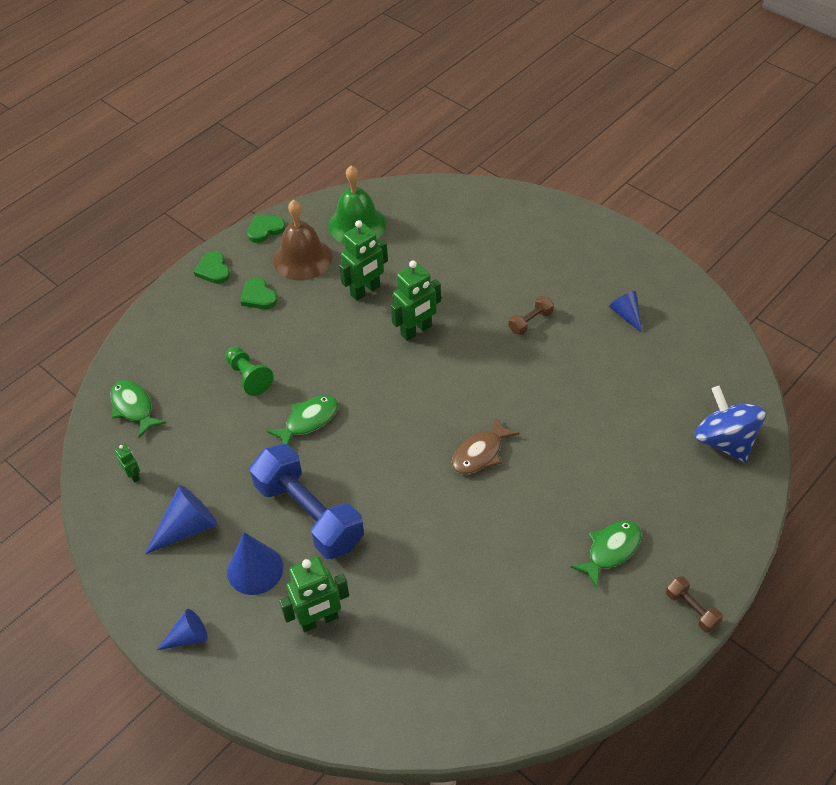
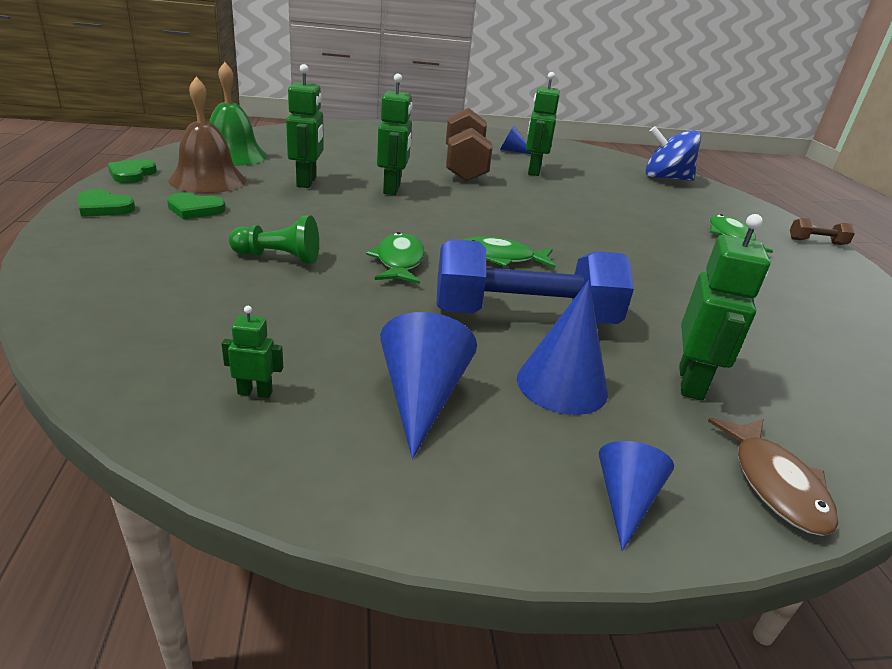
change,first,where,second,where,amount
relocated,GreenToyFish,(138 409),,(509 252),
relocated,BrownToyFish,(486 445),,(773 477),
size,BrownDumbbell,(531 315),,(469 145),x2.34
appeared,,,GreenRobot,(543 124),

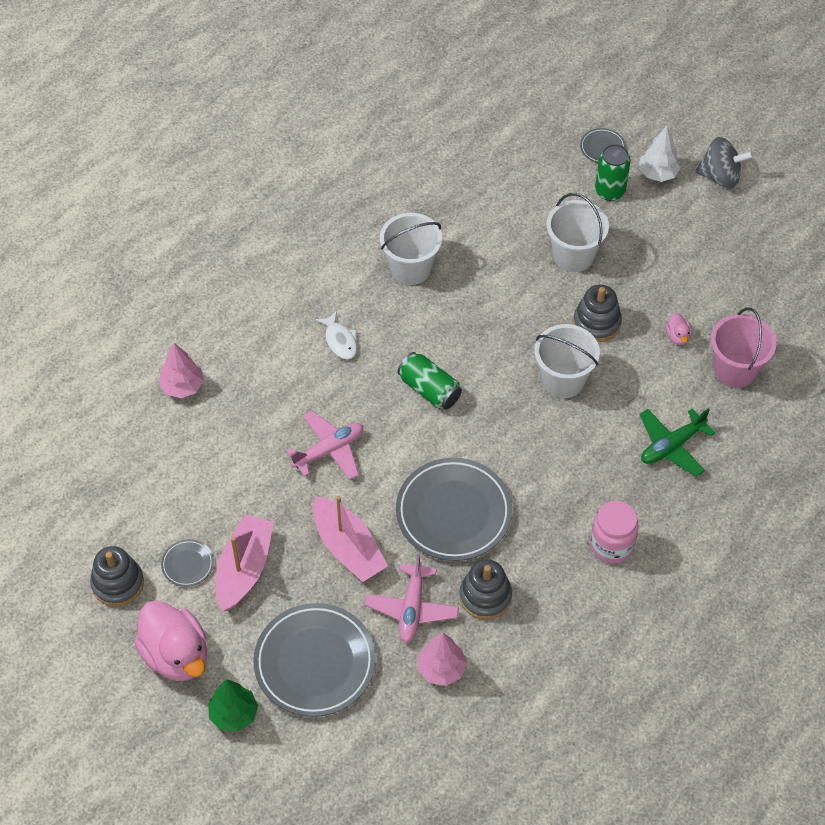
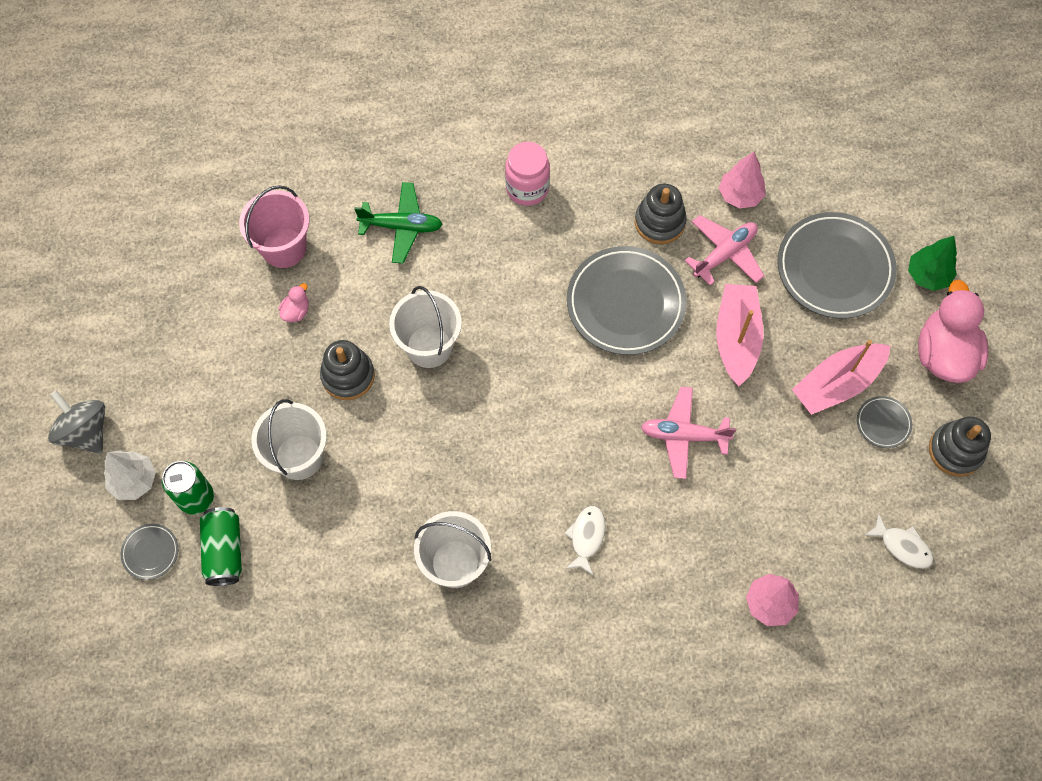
change,first,where,second,where,amount
relocated,GreenCan,(430 381),,(221 546),
appeared,,,PureWhiteToyFish,(899 541),

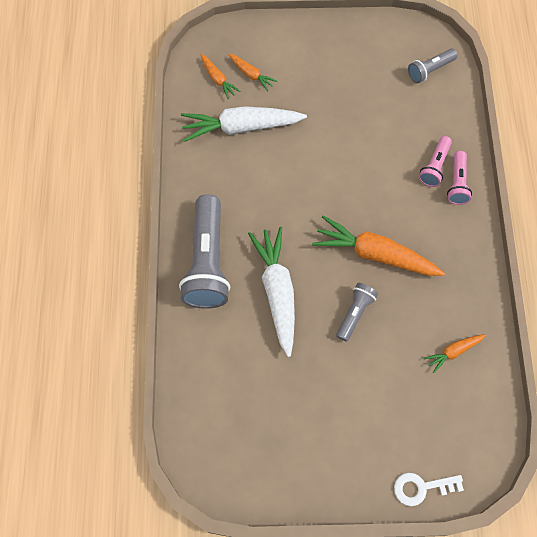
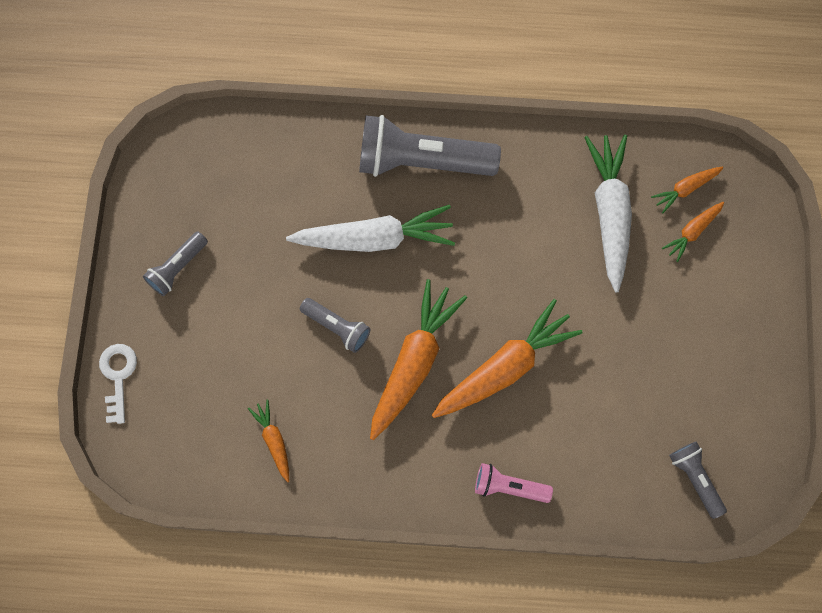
change,first,where,second,where,amount
missing,RosyFlashlight,(435 161),,,
appeared,,,GrayFlashlight,(175 264),
appeared,,,OrangeColouredCarrot,(507 358),

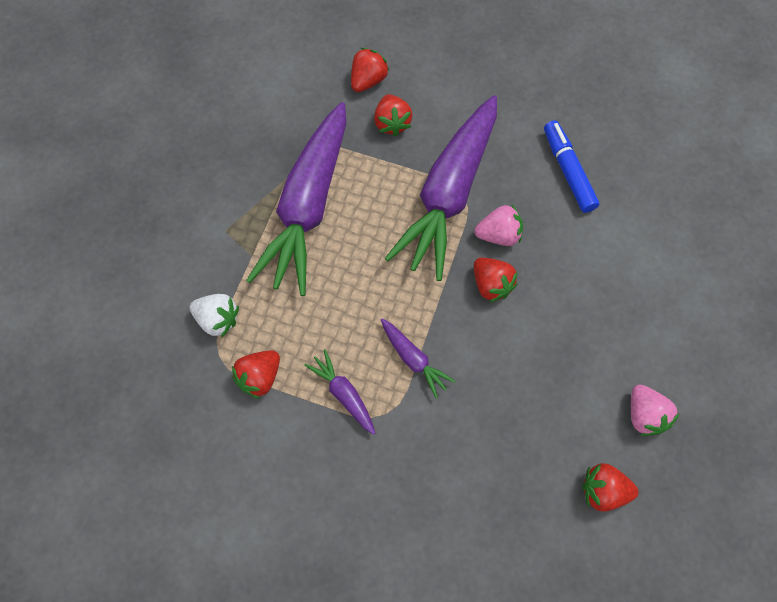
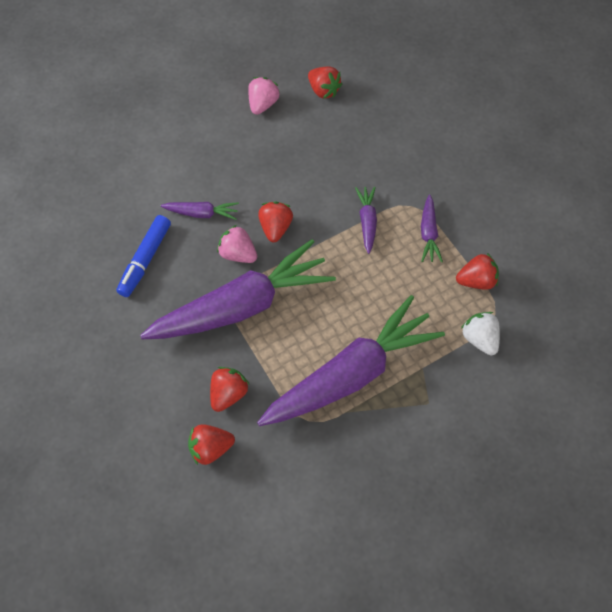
change,first,where,second,where,amount
appeared,,,VioletCarrot,(200 211),

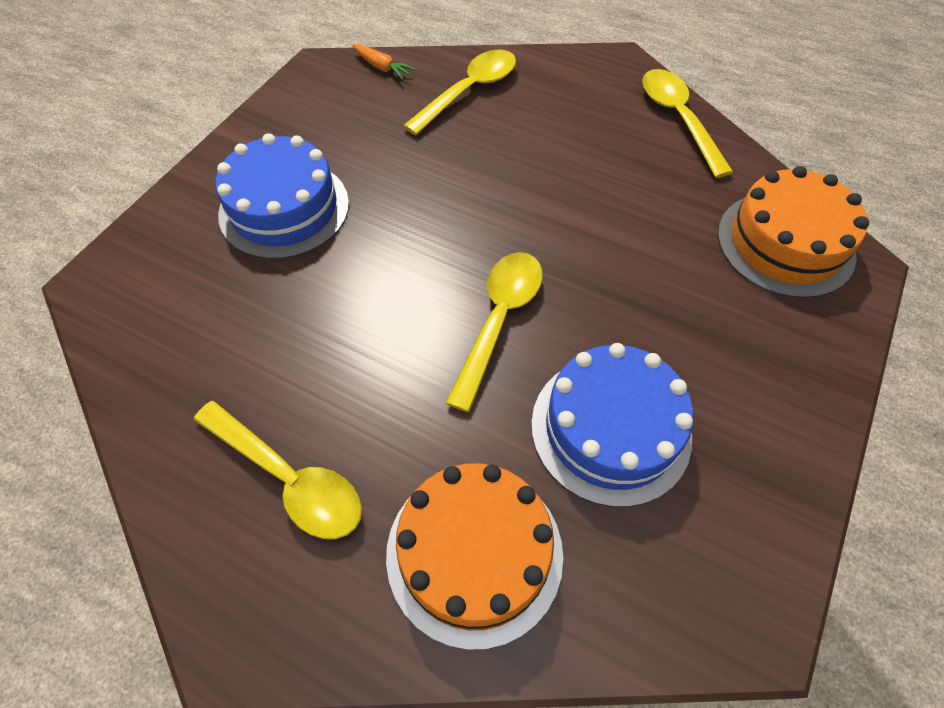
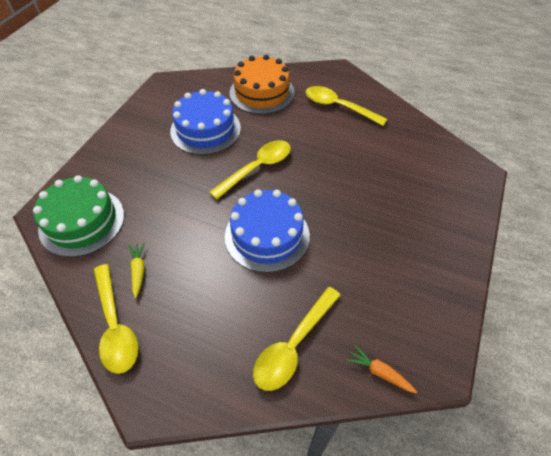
change,first,where,second,where,amount
relocated,RoyalBlueGateau,(282 196),,(267 231),
spun,GoldenTablespoon,(494 332),,(250 170),150 degrees counterclockwise
colour,OrangeColouredGateau,(793 232),GreenGateau,(78 216),
appeared,,,GoldenCarrot,(137 270),

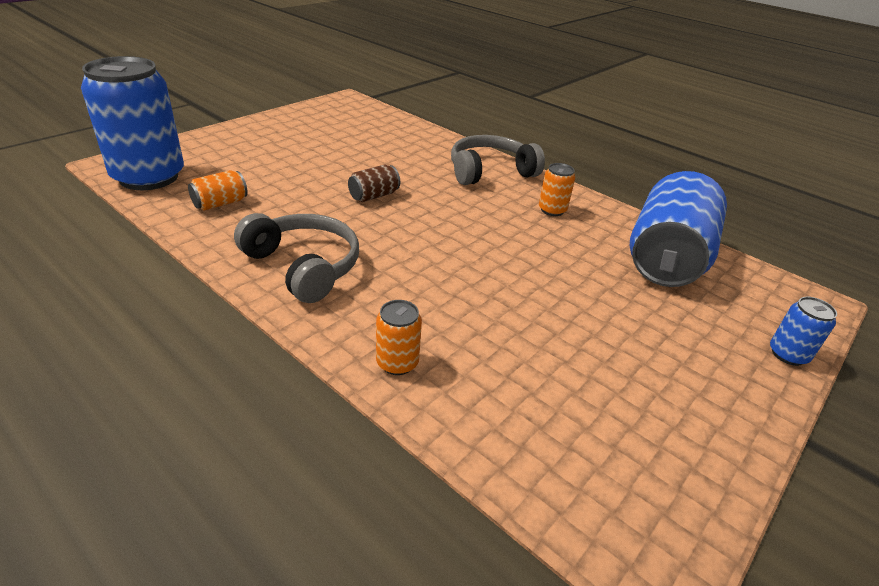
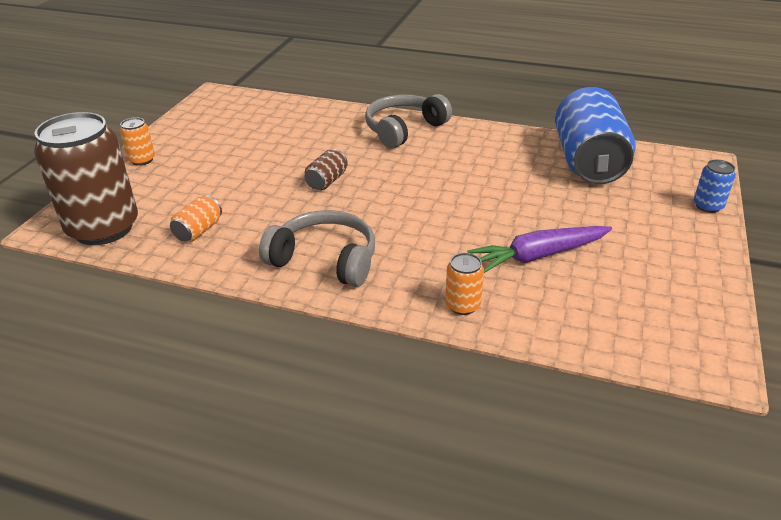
change,first,where,second,where,amount
colour,RoyalBlueCan,(132 123),BrownCan,(86 178),
relocated,OrangeColouredCan,(557 189),,(137 141),
appeared,,,VioletCarrot,(539 249),

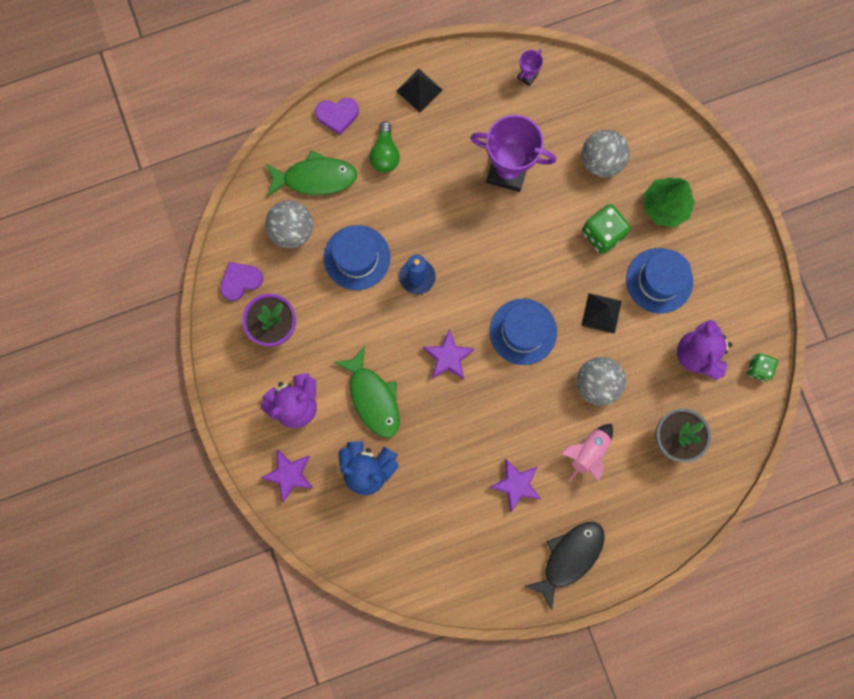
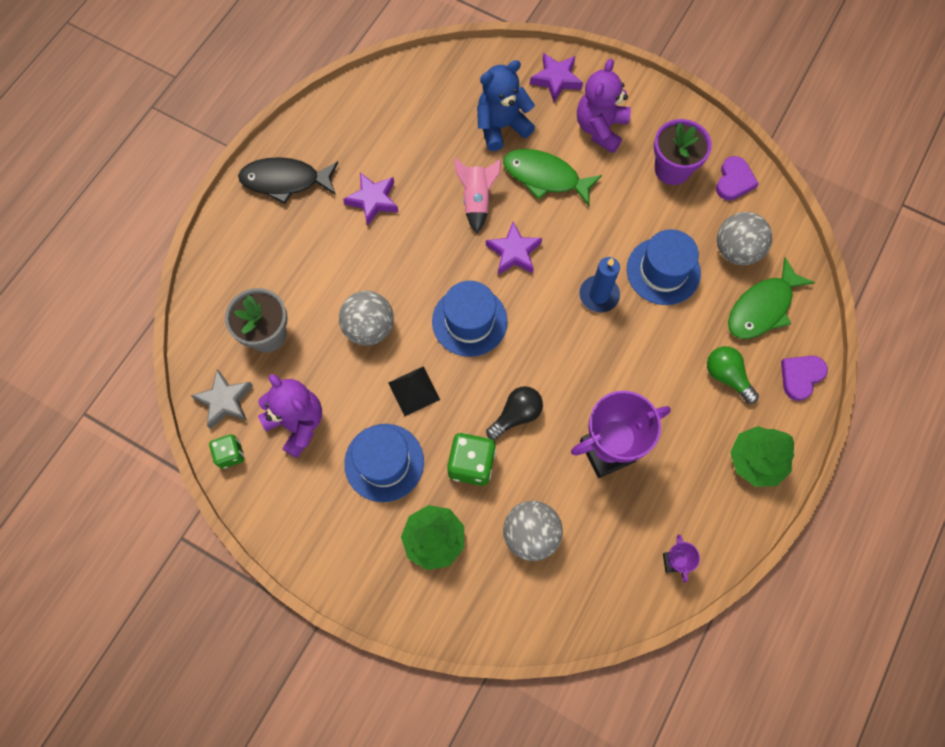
change,first,where,second,where,amount
exchanged,BlackPyramidShape,(419 91),GreenFirTree,(762 456),
spun,BlackToyFish,(565 566),,(288 180),90 degrees clockwise
relocated,RosySpaceship,(587 453),,(478 196),
appeared,,,GrayStarShape,(221 399),
appeared,,,BlackLightbulb,(514 413),

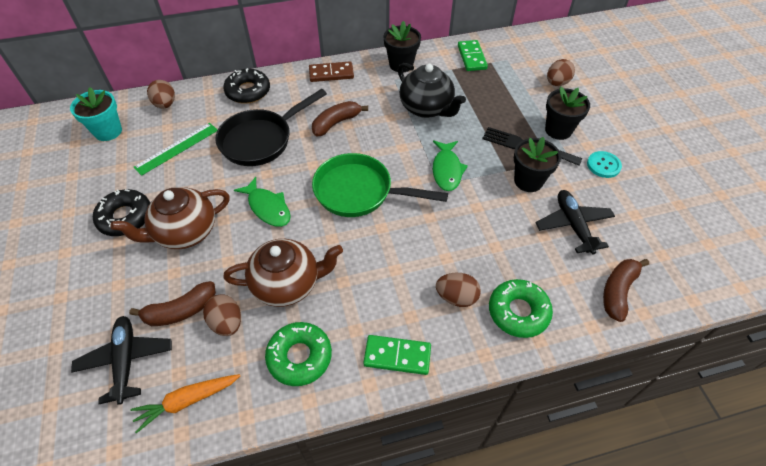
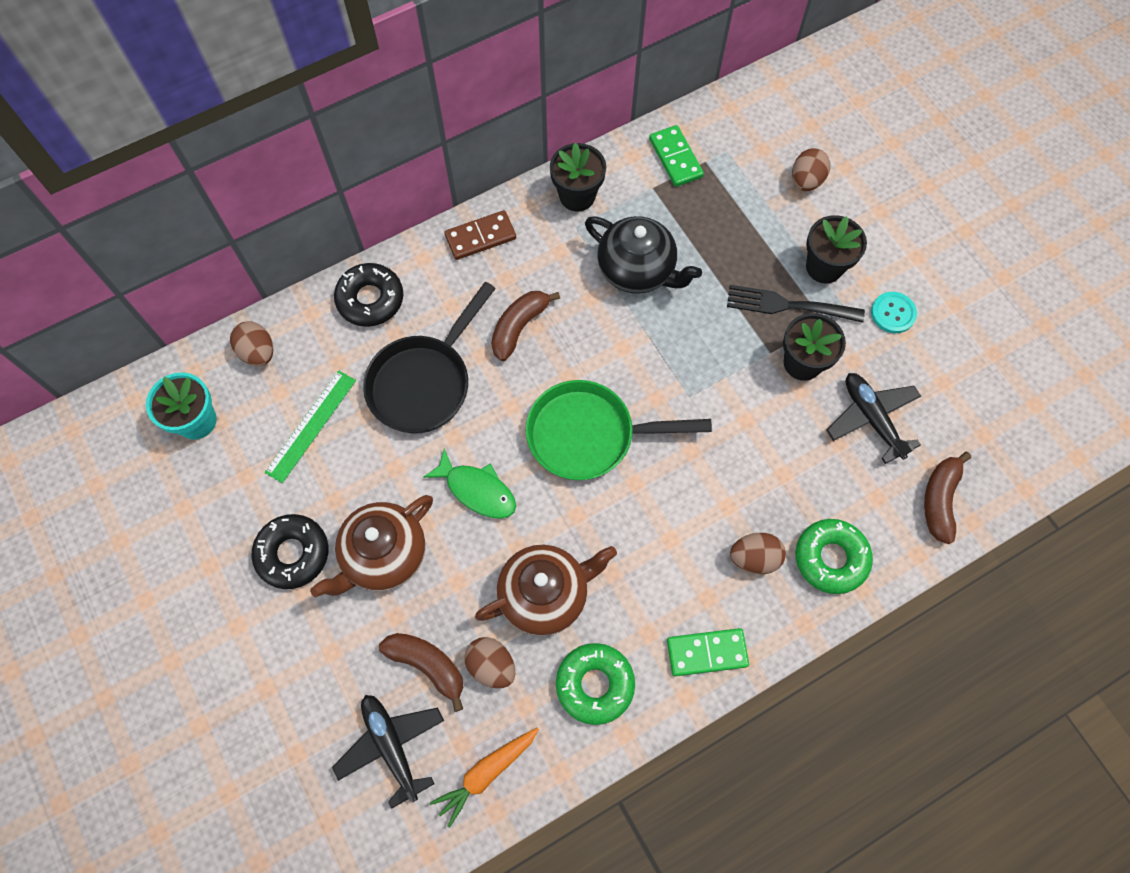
change,first,where,second,where,amount
spun,BrownToyBanana,(172 303),,(421 672),105 degrees counterclockwise
missing,GreenToyFish,(450 166),,,

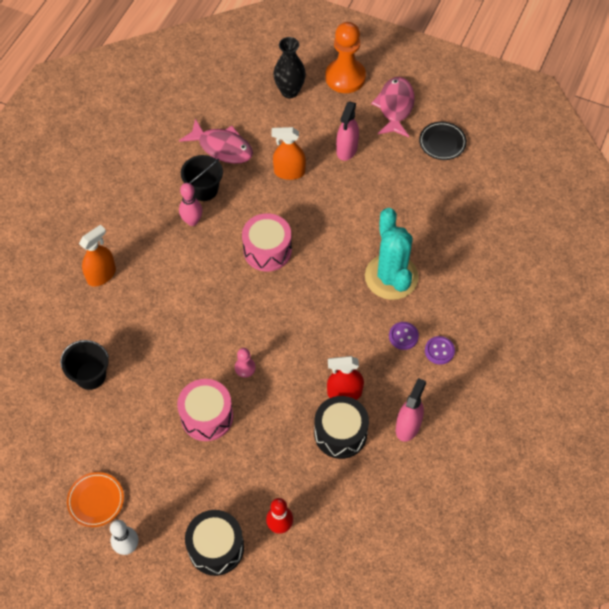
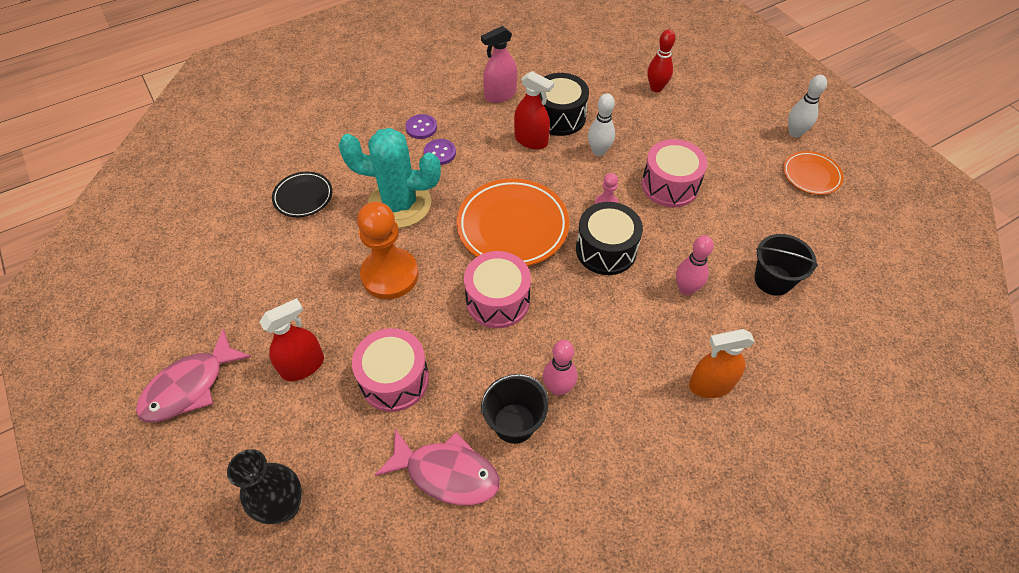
change,first,where,second,where,amount
spun,RosyToyFish,(216 141),,(437 467),135 degrees clockwise
relocated,BlackSnareDrum,(214 543),,(609 238),
exchanged,OrangeColouredSprayBottle,(288 153),RosySnareDrum,(390 370),
relocated,OrangeColouredChessPawn,(345 57),,(388 250),
colour,RosySprayBottle,(347 131),ScarletSprayBottle,(291 339),
spun,AquaSaguaroCactus,(392 254),,(389 178),75 degrees clockwise
relocated,BlackPlate,(443 141),,(302 194),
appeared,,,OrangeColouredPlate,(512 222),
appeared,,,PureWhiteBowlingPin,(601 124),
appeared,,,RosyBowlingPin,(695 265),

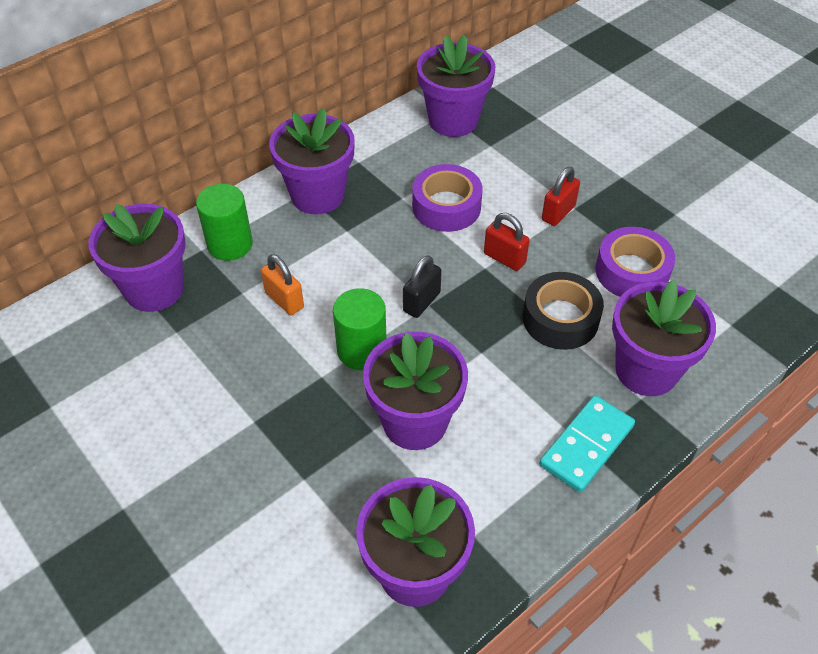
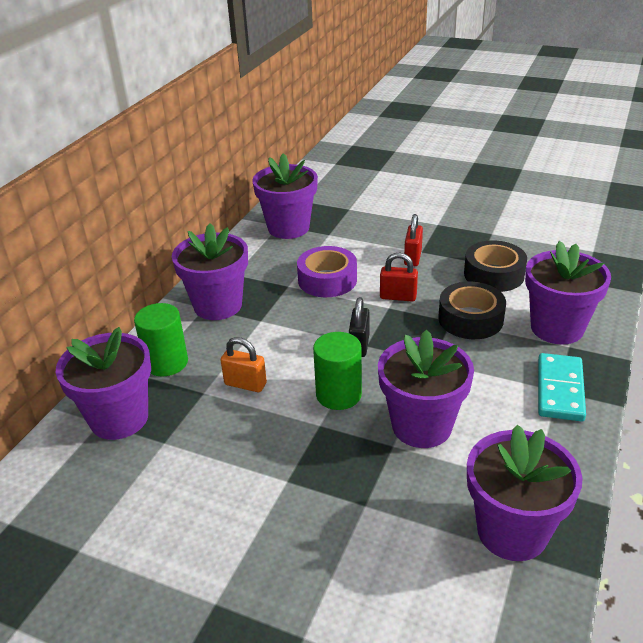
change,first,where,second,where,amount
colour,VioletRollOfTape,(635 262),BlackRollOfTape,(495 266),

